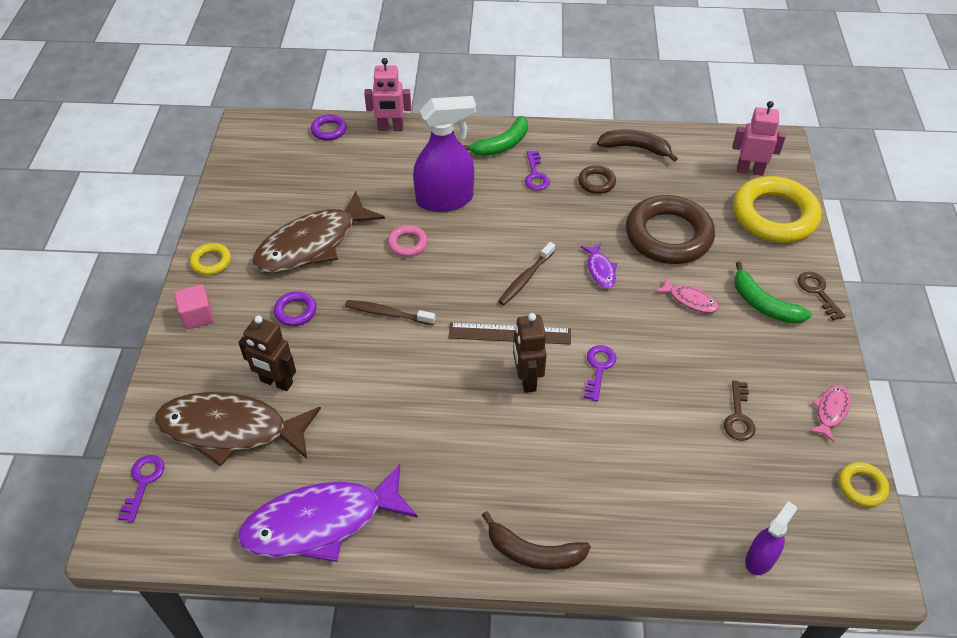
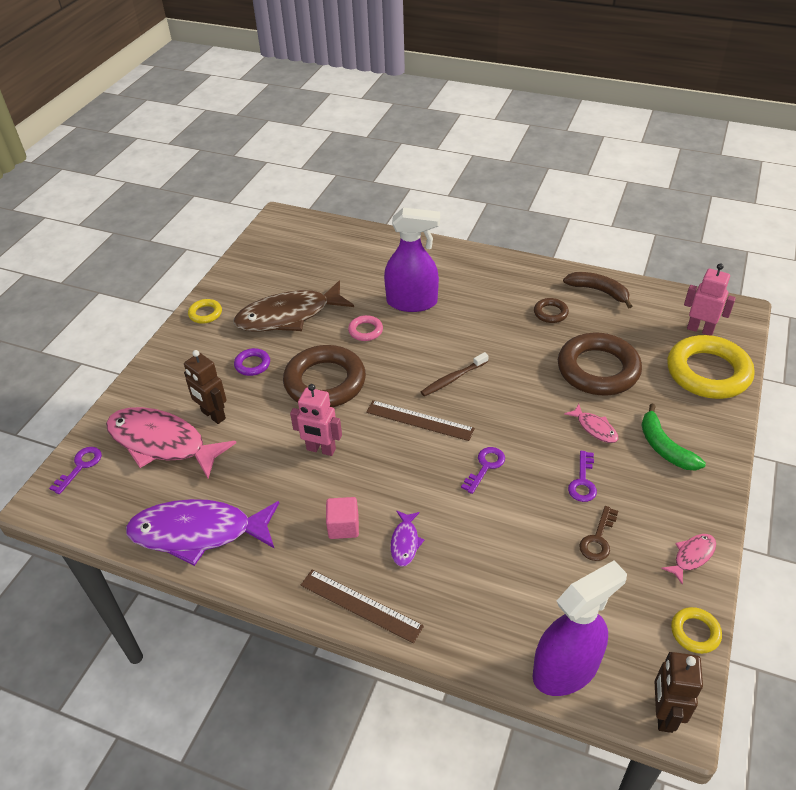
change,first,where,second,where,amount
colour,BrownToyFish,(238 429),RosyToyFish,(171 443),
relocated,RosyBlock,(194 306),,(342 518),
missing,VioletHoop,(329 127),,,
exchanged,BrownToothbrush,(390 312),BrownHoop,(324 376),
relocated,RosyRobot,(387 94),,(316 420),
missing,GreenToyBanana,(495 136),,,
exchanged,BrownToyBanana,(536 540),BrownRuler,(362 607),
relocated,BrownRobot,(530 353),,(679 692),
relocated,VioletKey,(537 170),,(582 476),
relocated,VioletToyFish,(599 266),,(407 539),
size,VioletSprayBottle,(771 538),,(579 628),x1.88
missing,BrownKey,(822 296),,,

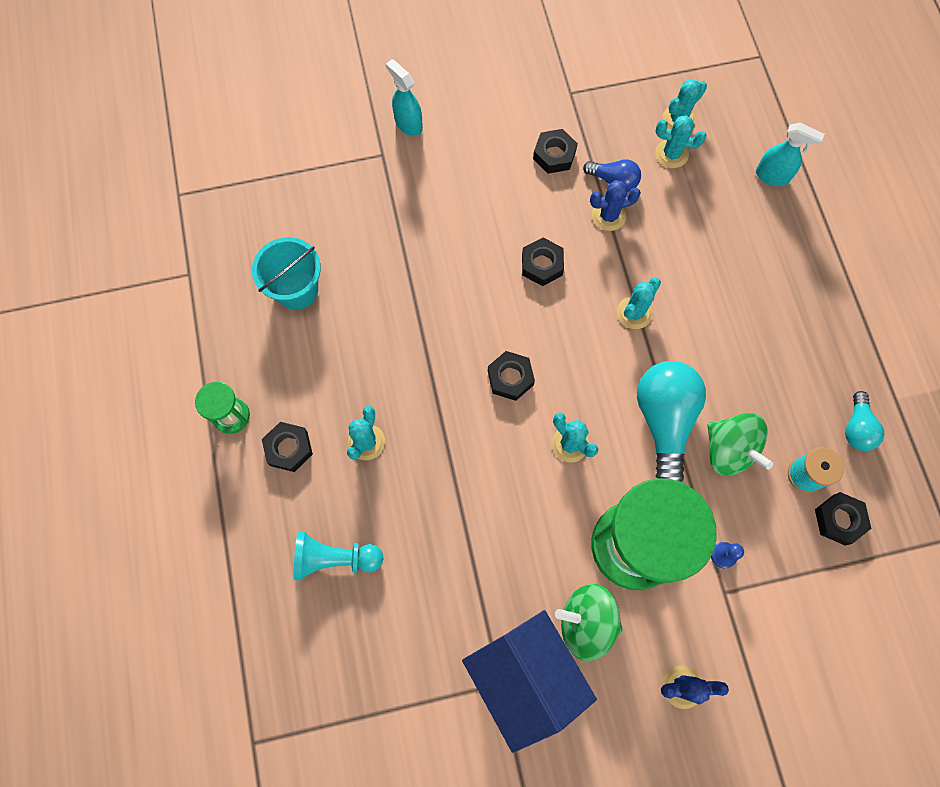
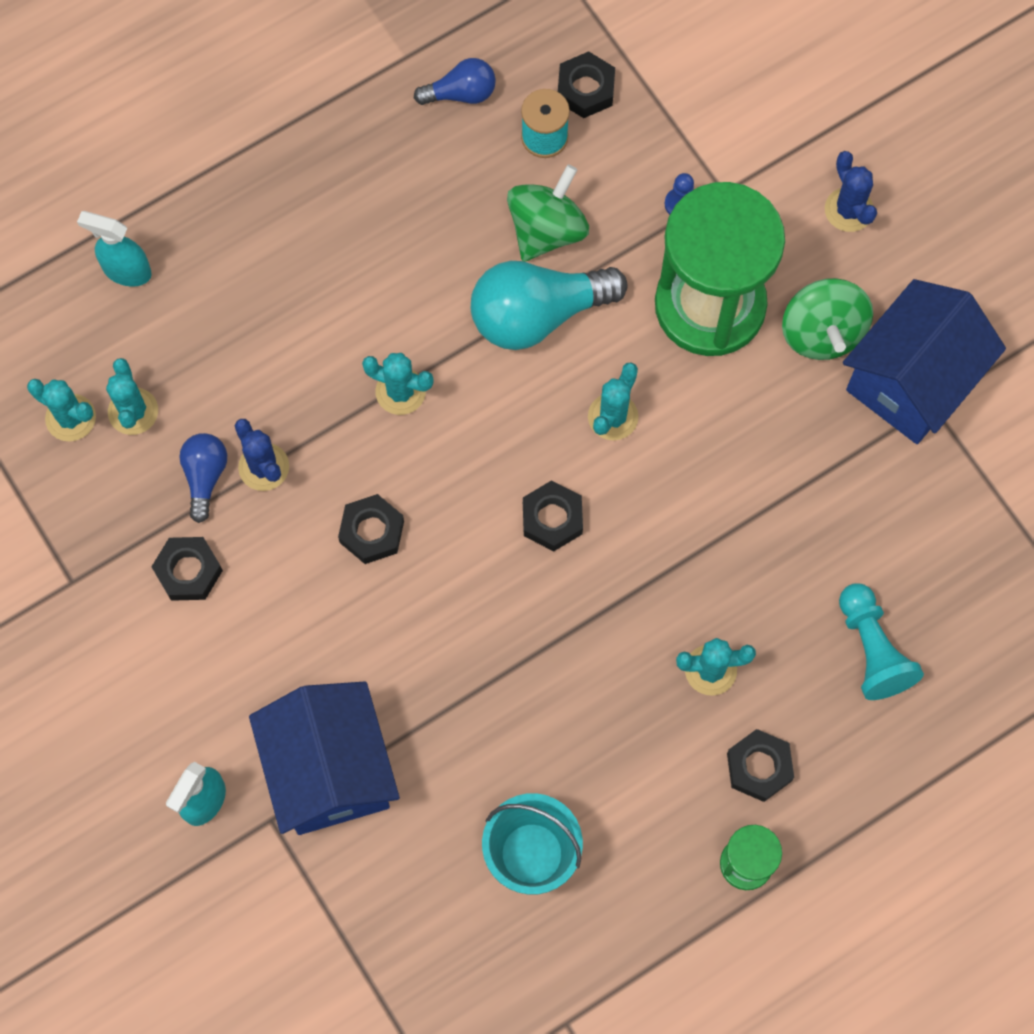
change,first,where,second,where,amount
spun,AquaSprayBottle,(790 154),,(114 249),75 degrees counterclockwise
colour,AquaLightbulb,(864 421),RoyalBlueLightbulb,(455 81),
appeared,,,RoyalBlueHouse,(324 758),

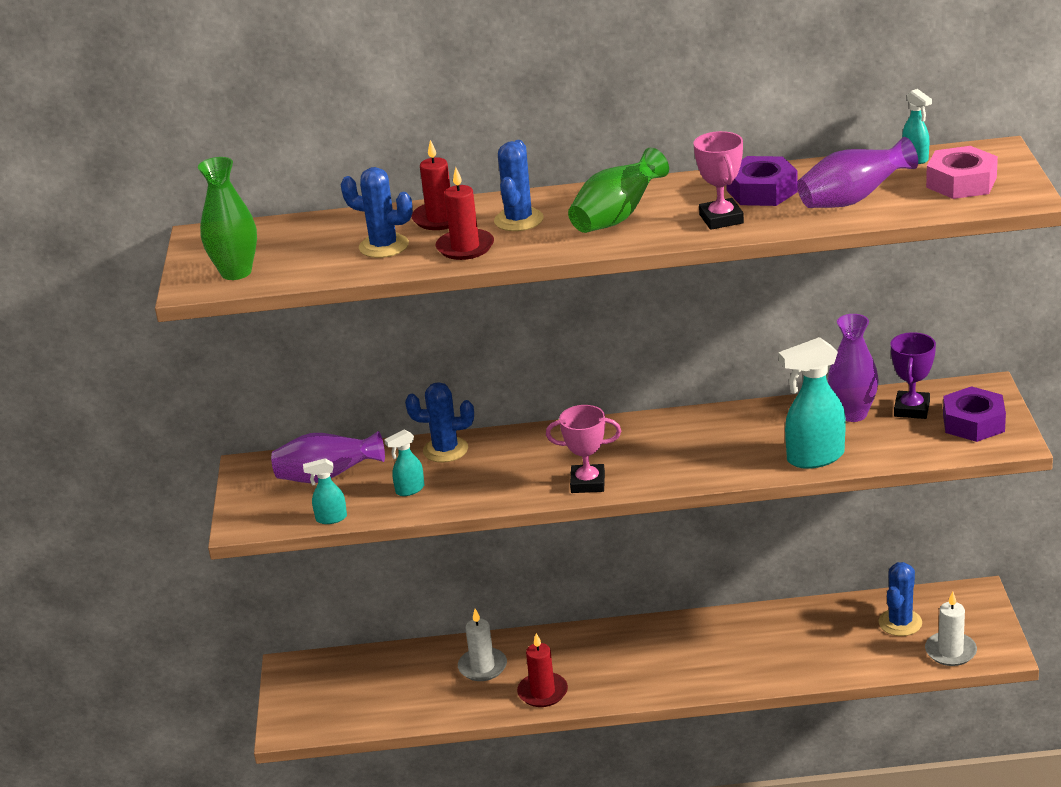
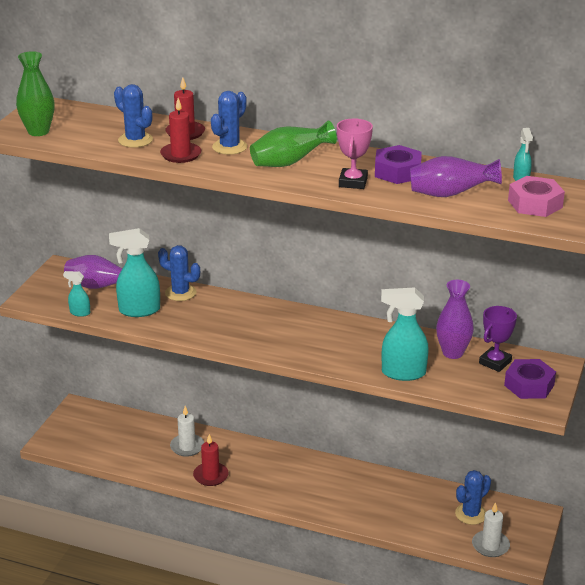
change,first,where,second,where,amount
size,AquaSprayBottle,(404 463),,(134 272),x1.93
missing,RosyAwardCup,(583 449),,,

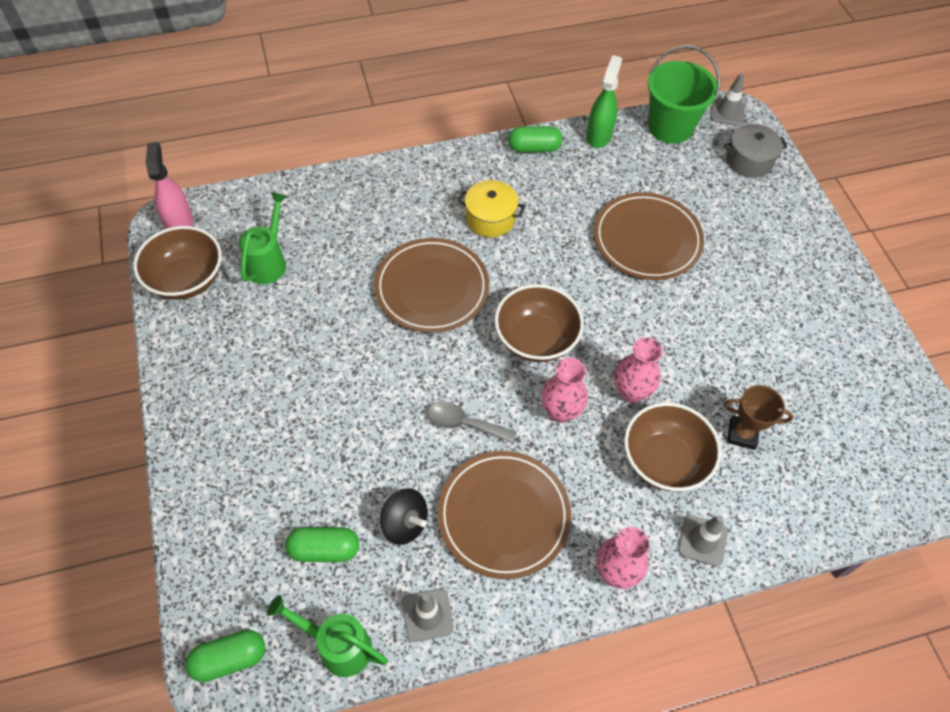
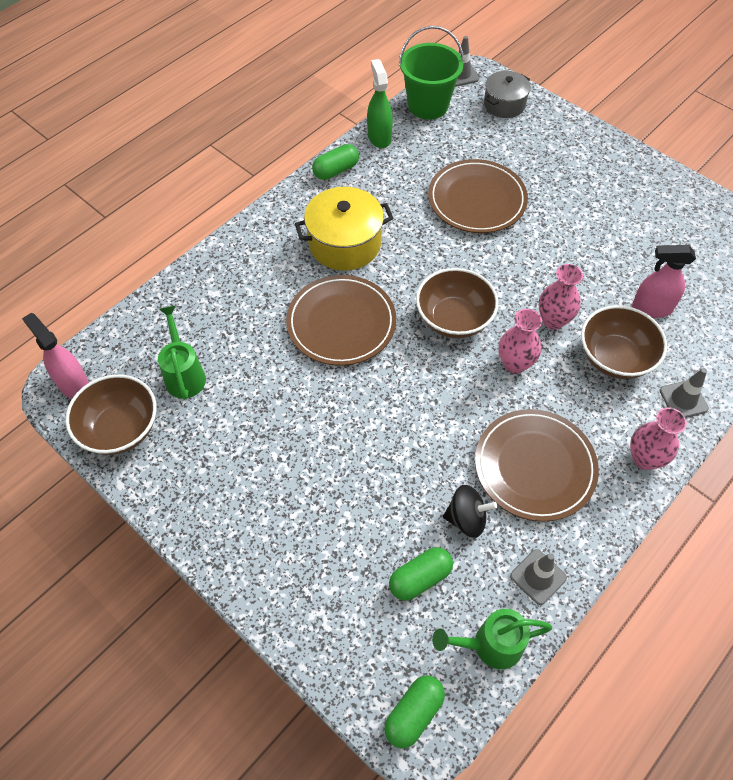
change,first,where,second,where,amount
missing,GrayTablespoon,(472 422),,,
size,GoldenCookingPot,(491 208),,(344 229),x1.54
exchanged,BrownAwardCup,(759 417),RosySprayBottle,(664 281),

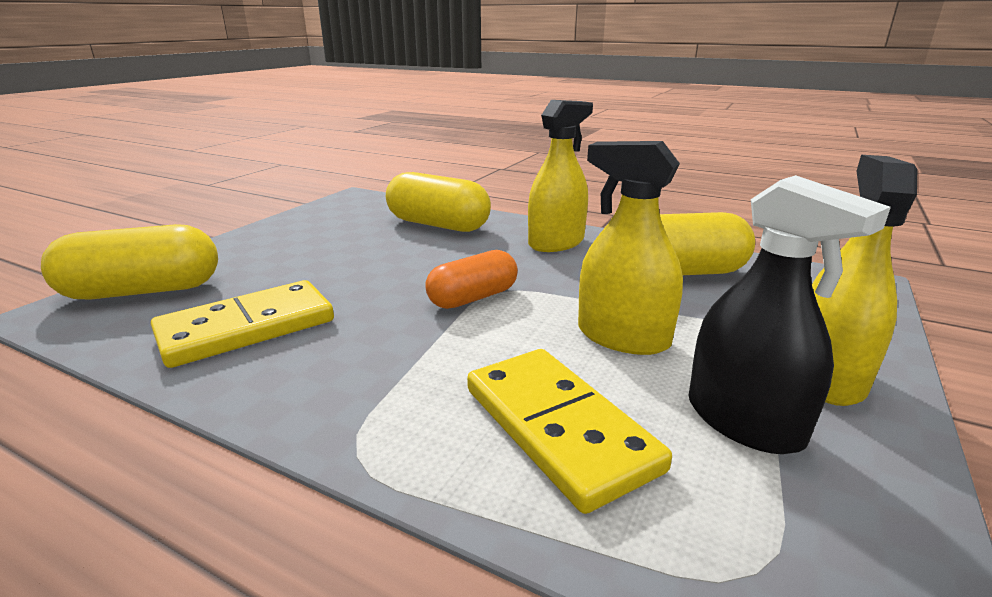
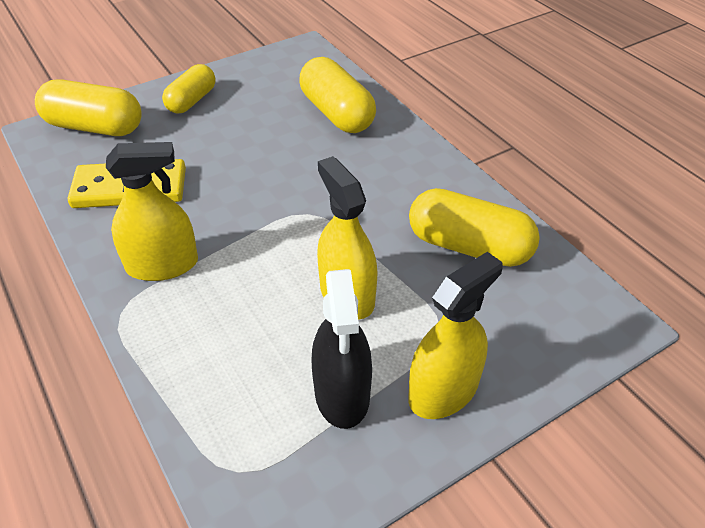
change,first,where,second,where,amount
missing,OrangeColouredPillShape,(471 279),,,
missing,GoldenDominoPiece,(569 431),,,
relocated,GoldenSprayBottle,(560 176),,(152 211),
appeared,,,GoldenPillShape,(188 89),

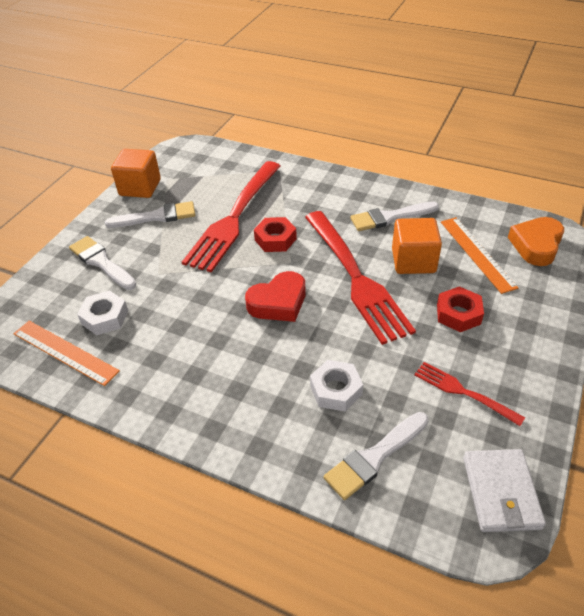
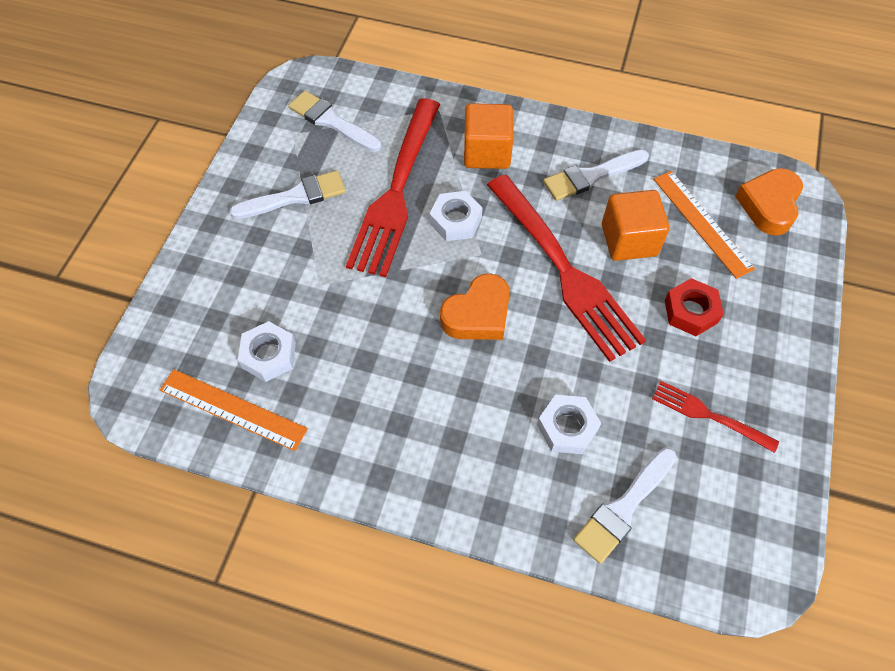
change,first,where,second,where,amount
relocated,PureWhitePaintbrush,(102 263),,(334 121),
relocated,OrangeColouredBlock,(136 173),,(488 136),
colour,ScarletLoveHeart,(275 296),OrangeColouredLoveHeart,(475 306),
colour,ScarletHexNut,(275 234),PureWhiteHexNut,(456 216),
missing,PureWhiteCardWallet,(504 490),,,

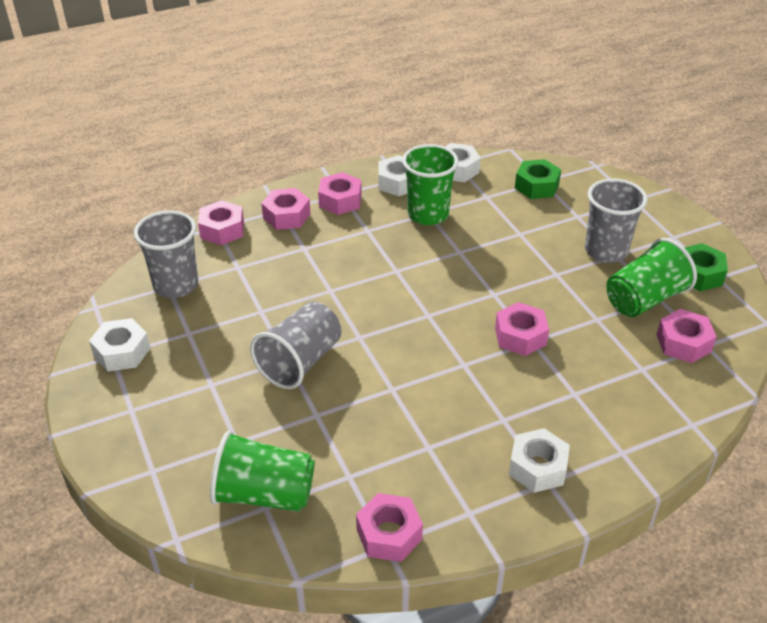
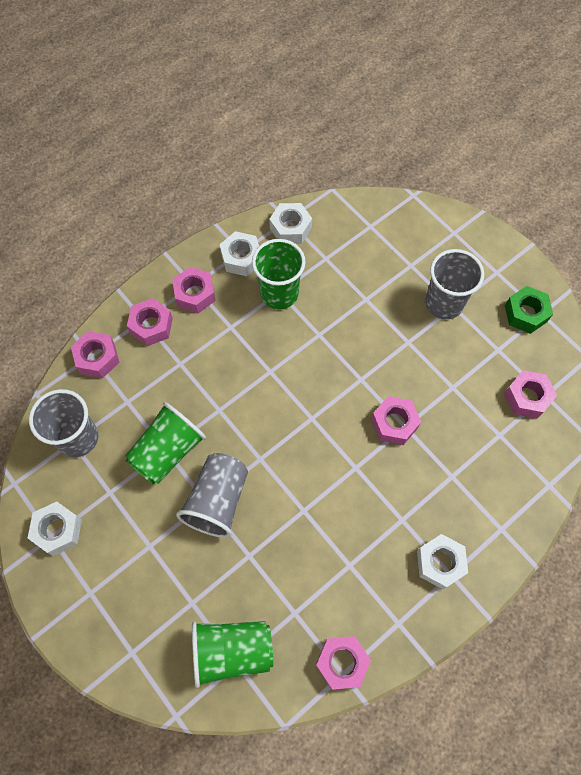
change,first,where,second,where,amount
missing,GreenHexNut,(538 179),,,
relocated,GreenCup,(651 277),,(165 443),

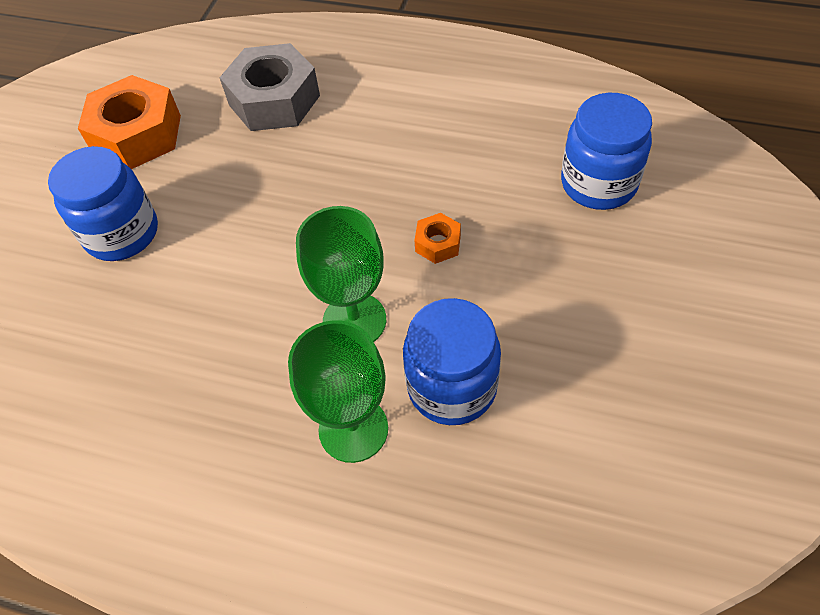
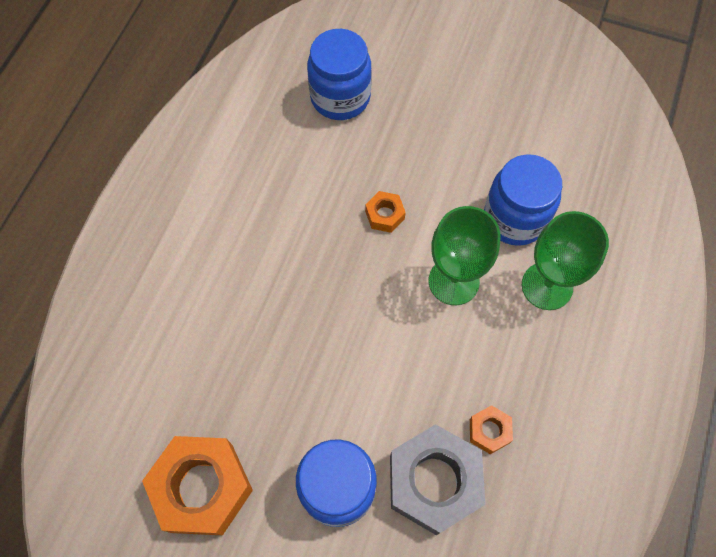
change,first,where,second,where,amount
relocated,GrayHexNut,(270 87),,(437 479),
appeared,,,OrangeColouredHexNut,(491 429),

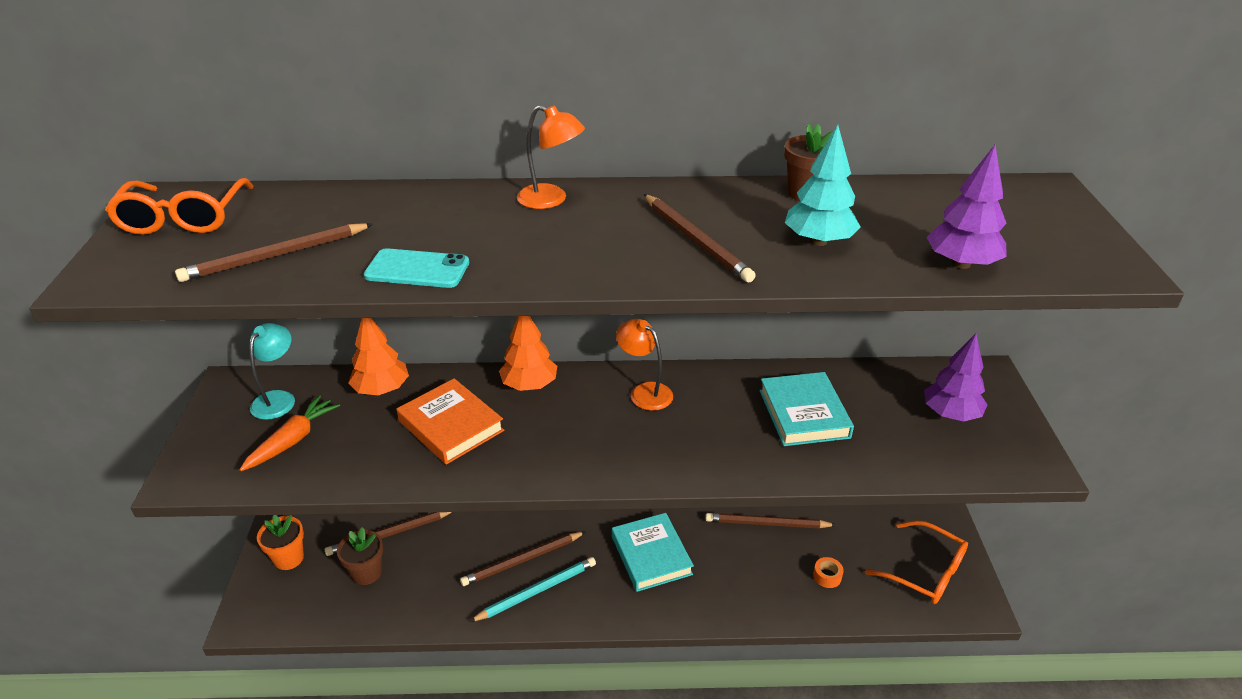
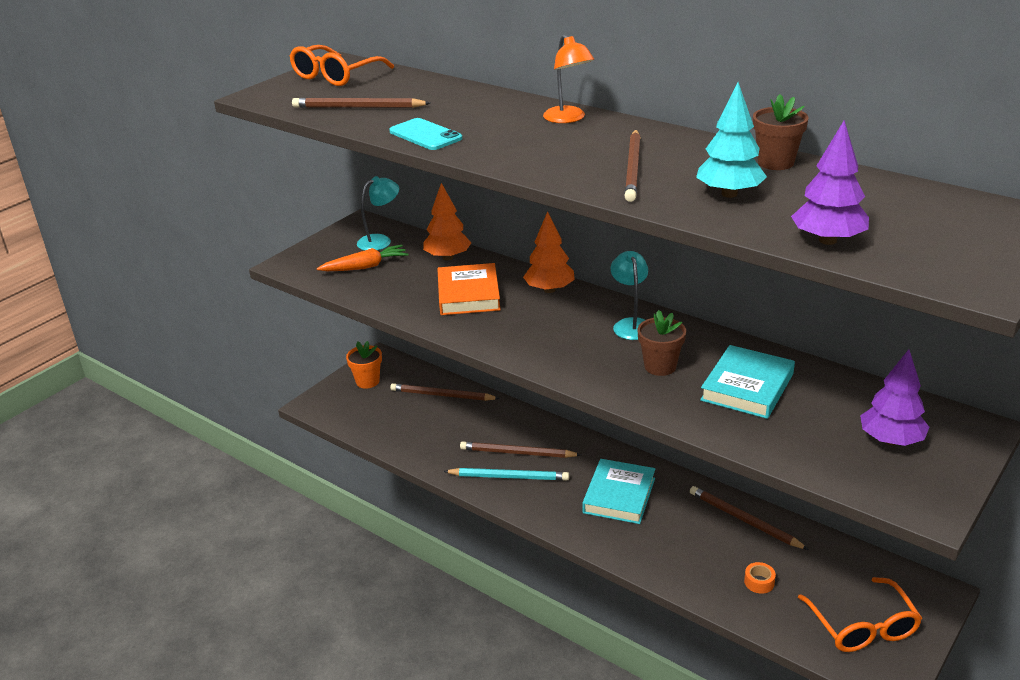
change,first,where,second,where,amount
relocated,BrownPottedPlant,(360 556),,(661 343),
colour,OrangeColouredDeskLamp,(644 365),AquaDeskLamp,(629 295),

